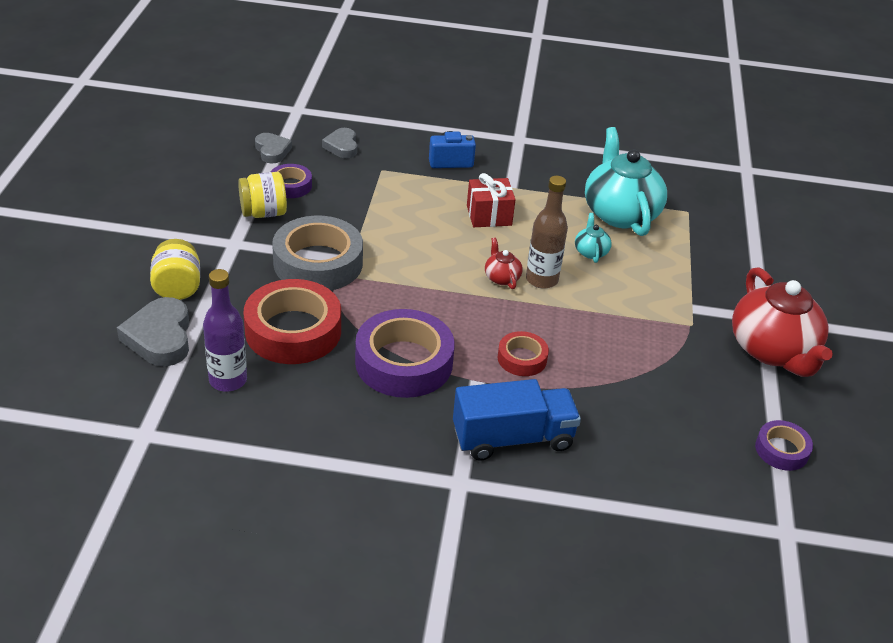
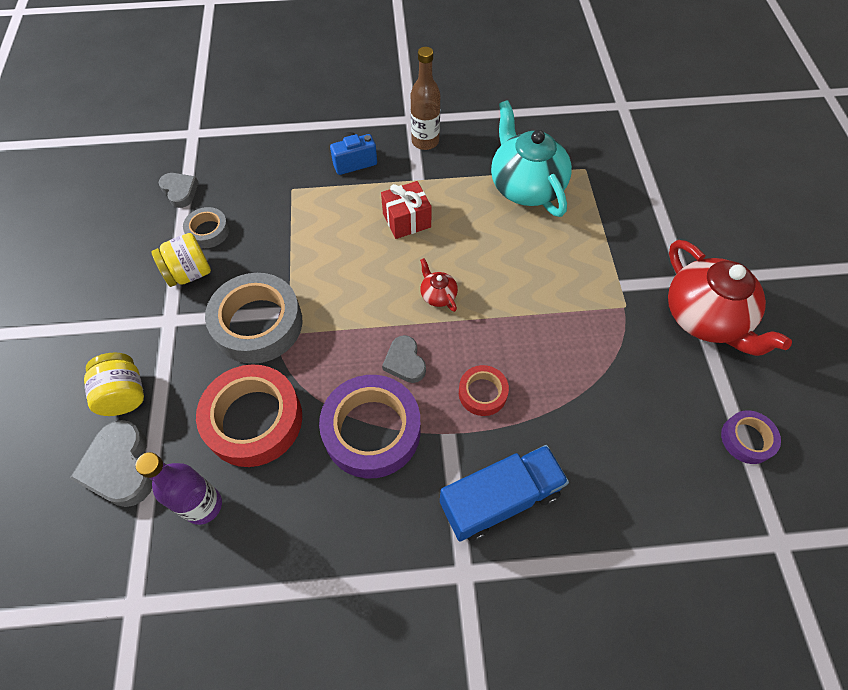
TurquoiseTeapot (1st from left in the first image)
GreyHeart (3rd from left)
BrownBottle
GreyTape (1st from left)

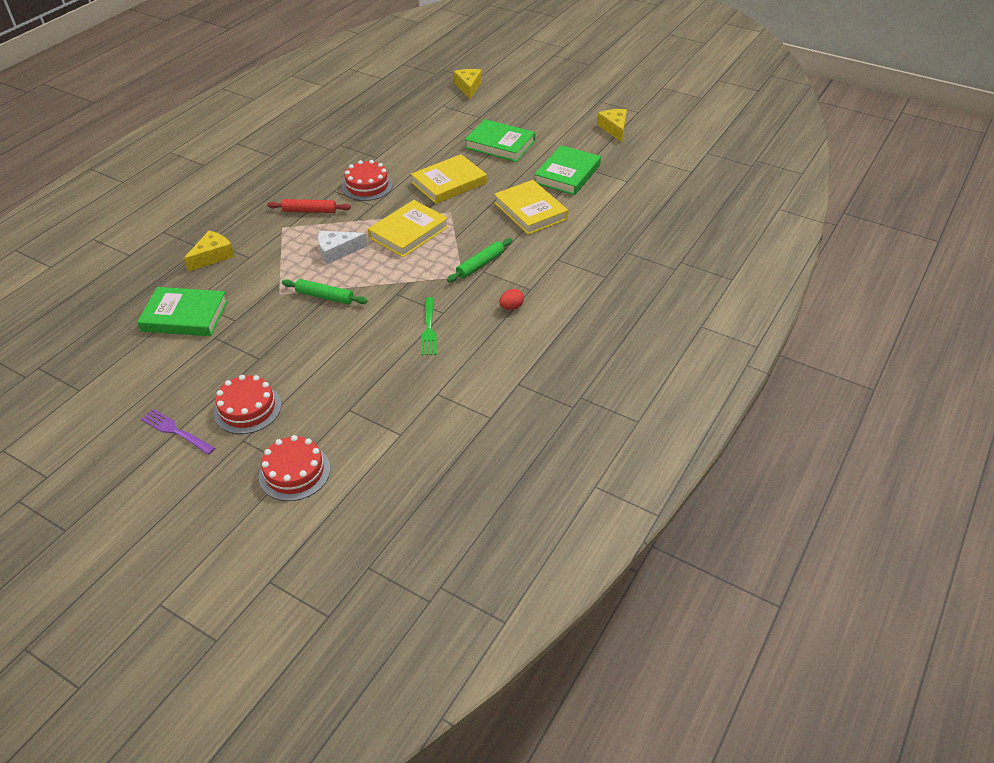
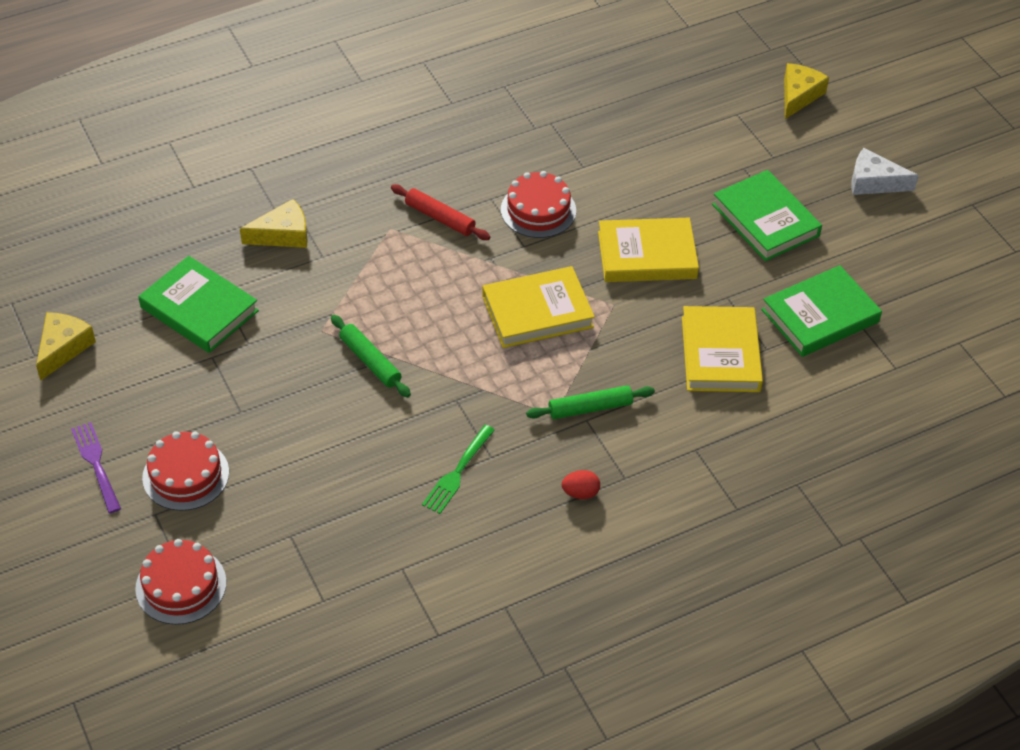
WhiteCheese
YellowCheese (1st from left)

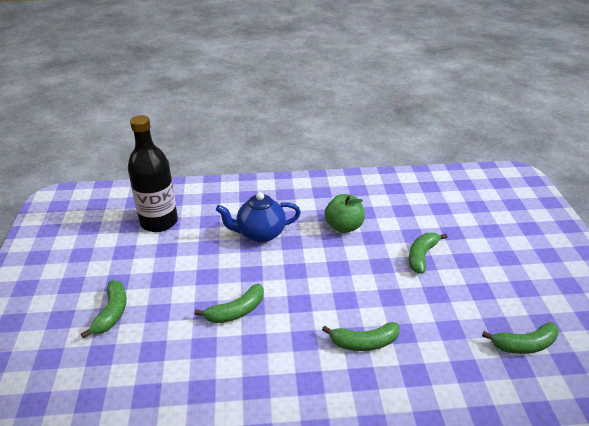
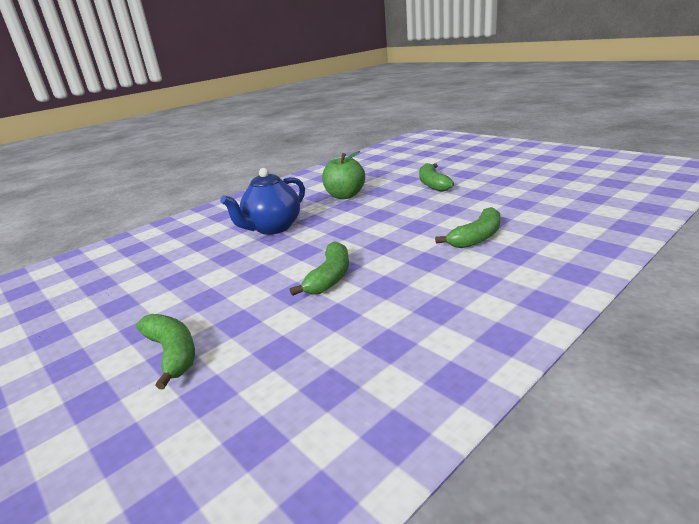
BlackBottle
GreenBanana (5th from left in the first image)

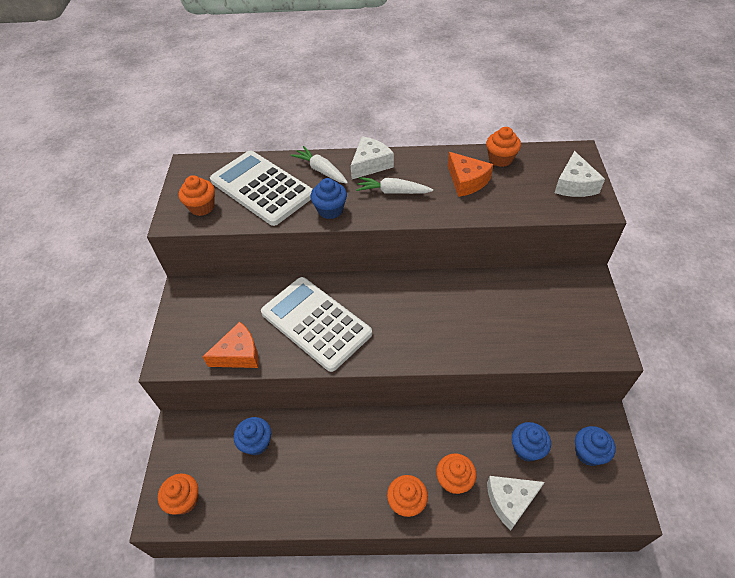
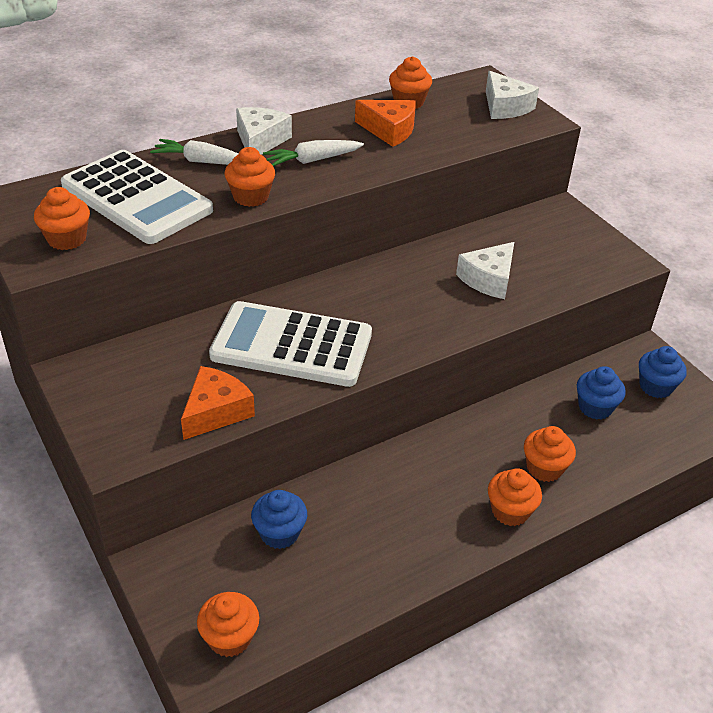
WhiteCheese (2nd from left)
OrangeCupcake (3rd from left)
WhiteCalculator (1st from left)

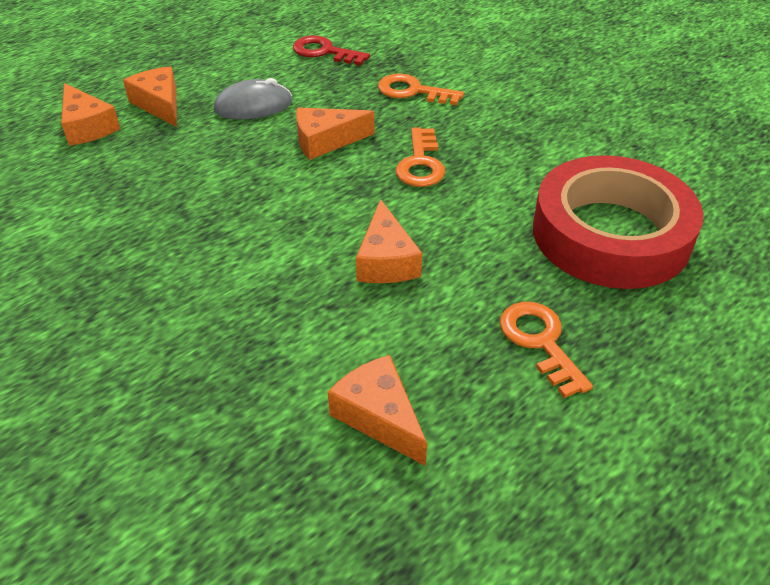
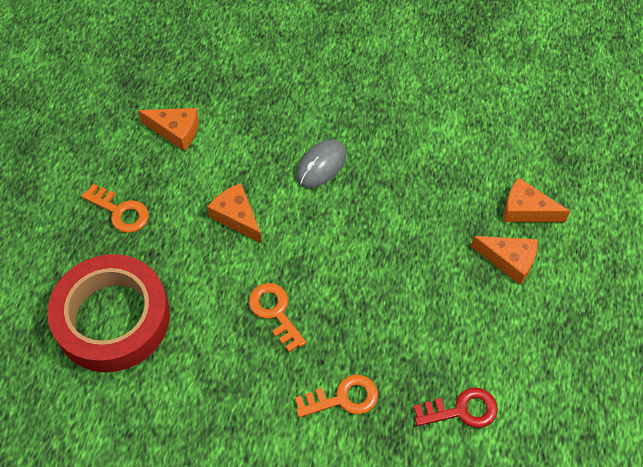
OrangeCheese (3rd from left in the first image)
GreyMouse

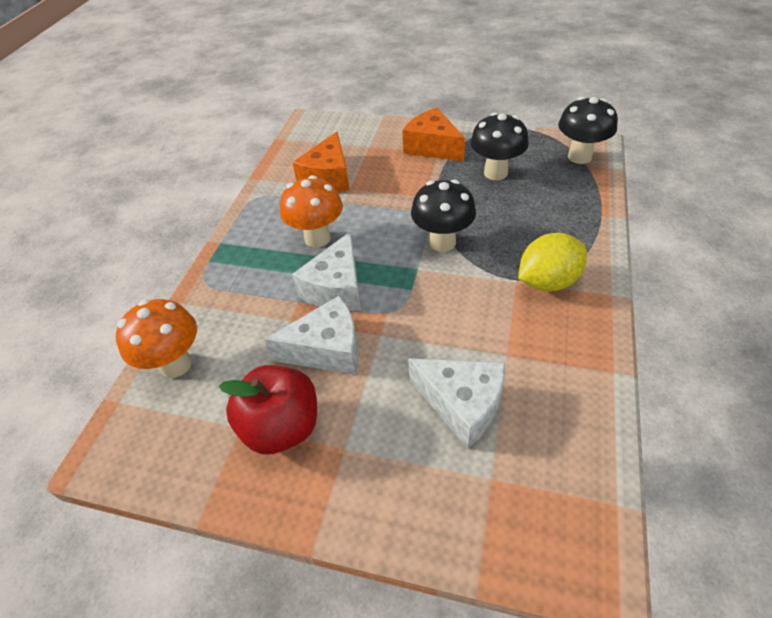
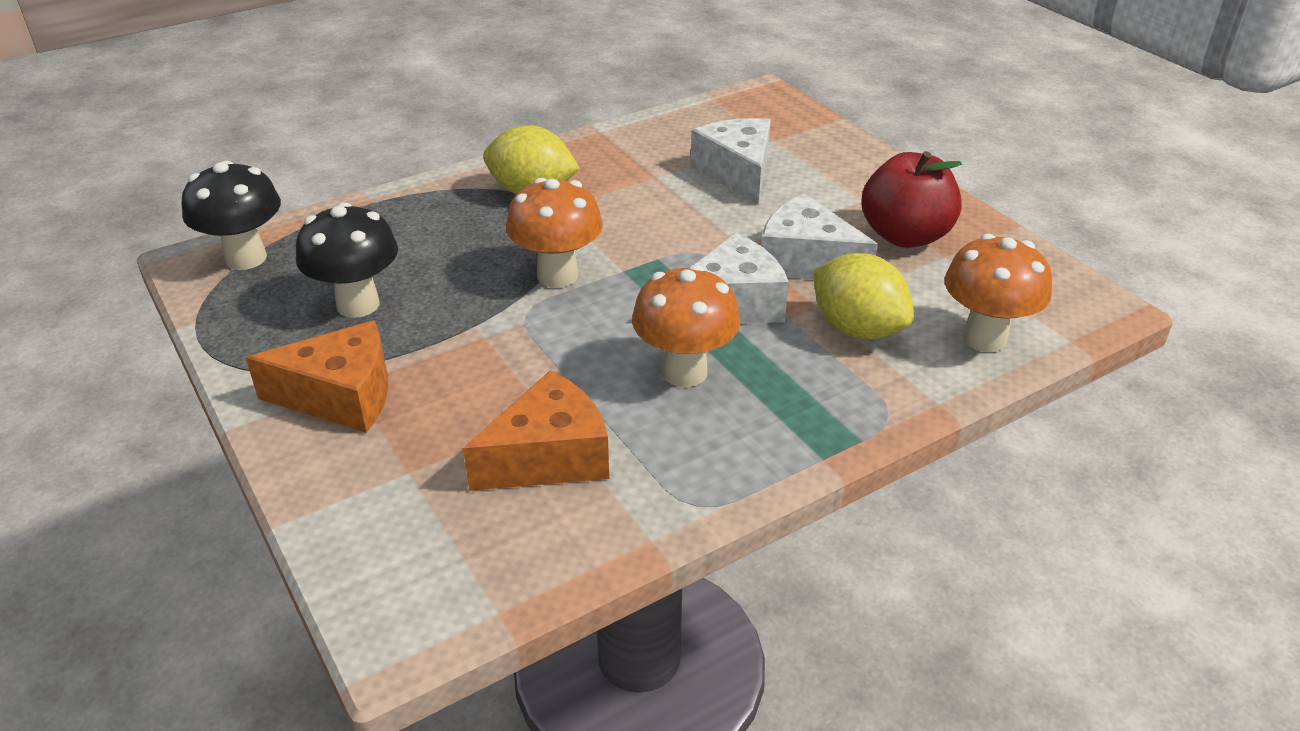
YellowLemon (2nd from left)
OrangeMushroom (1st from left)
OrangeCheese (1st from left)

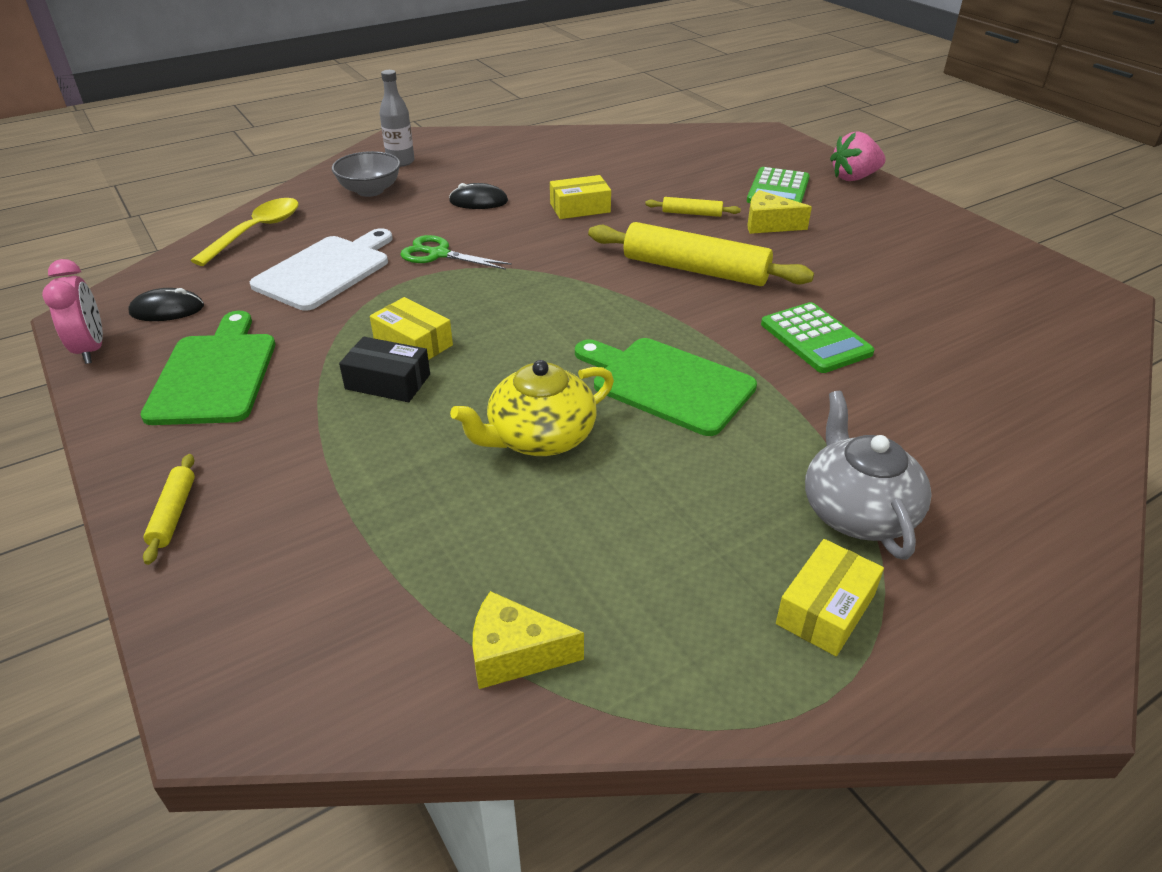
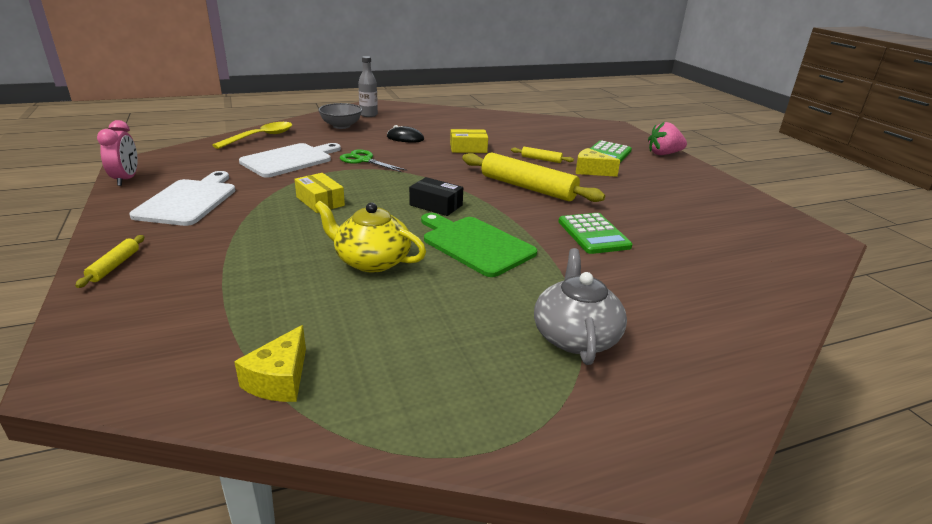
BlackMouse (1st from left in the first image)
YellowBox (3rd from left in the first image)
BlackBox
WhiteCuttingBoard (1st from left)
YellowTeapot
YellowCheese (1st from left)

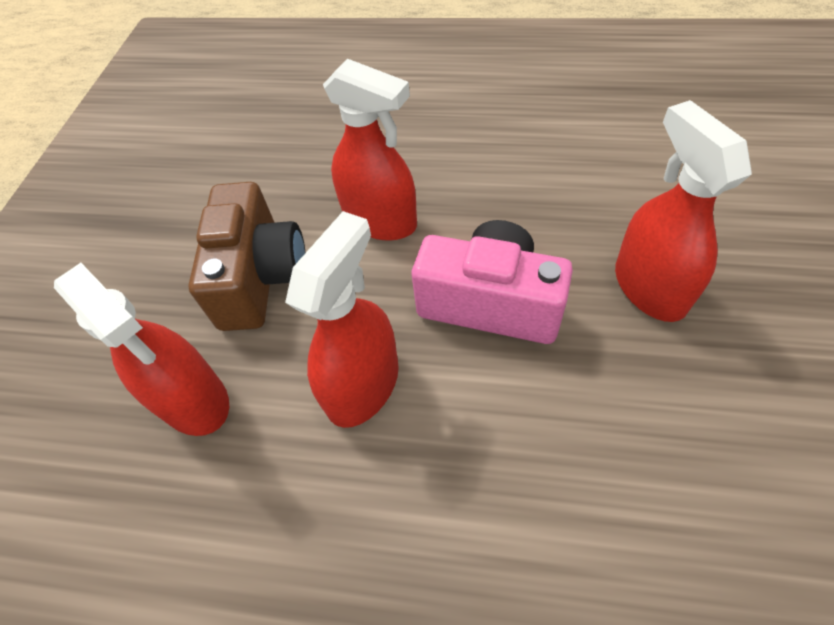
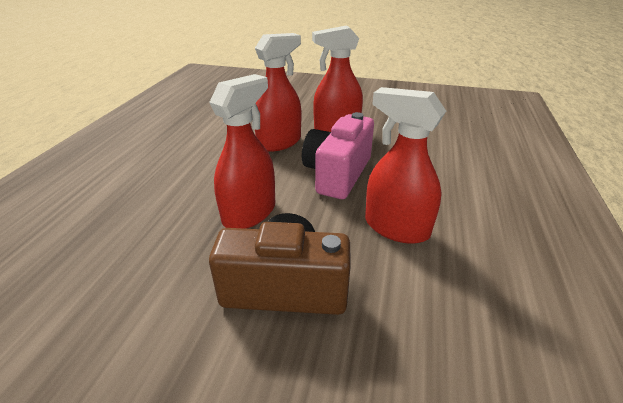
RedSprayBottle (2nd from left)

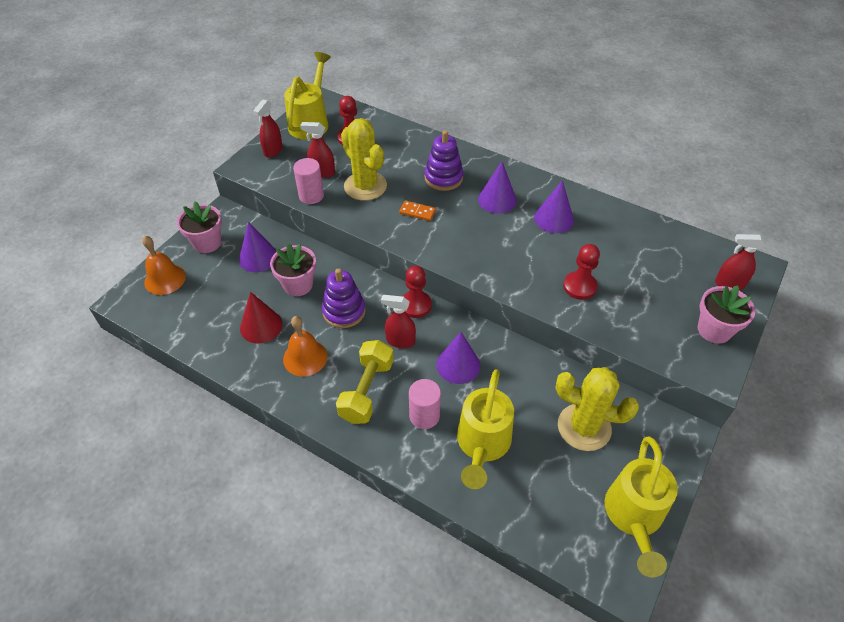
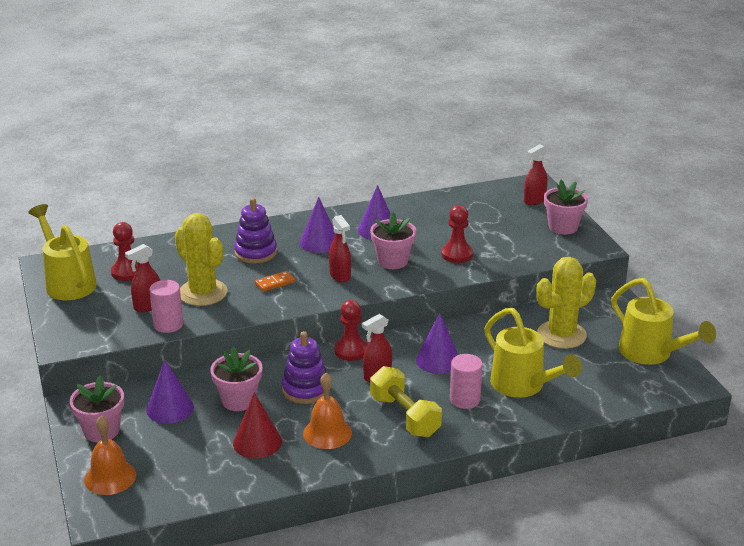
PinkFlowerPot (3rd from left)
RedSprayBottle (2nd from left)
YellowCactus (1st from left)

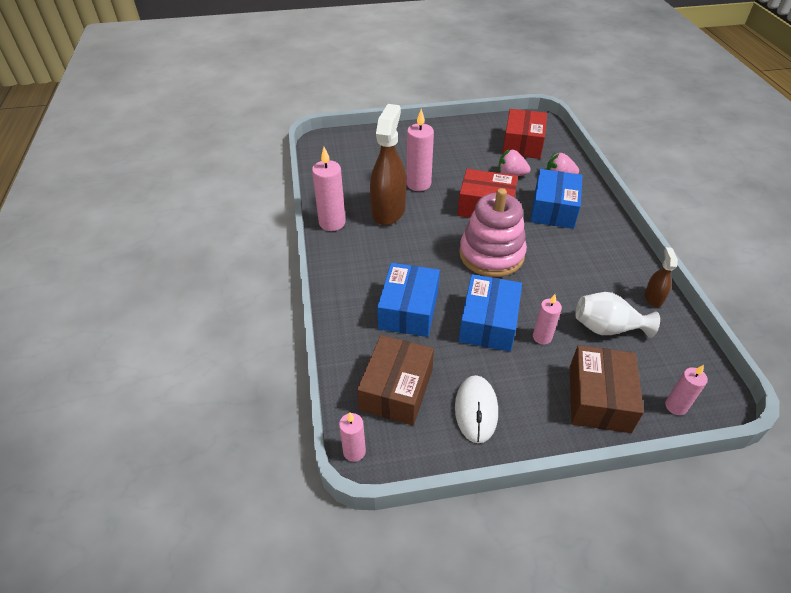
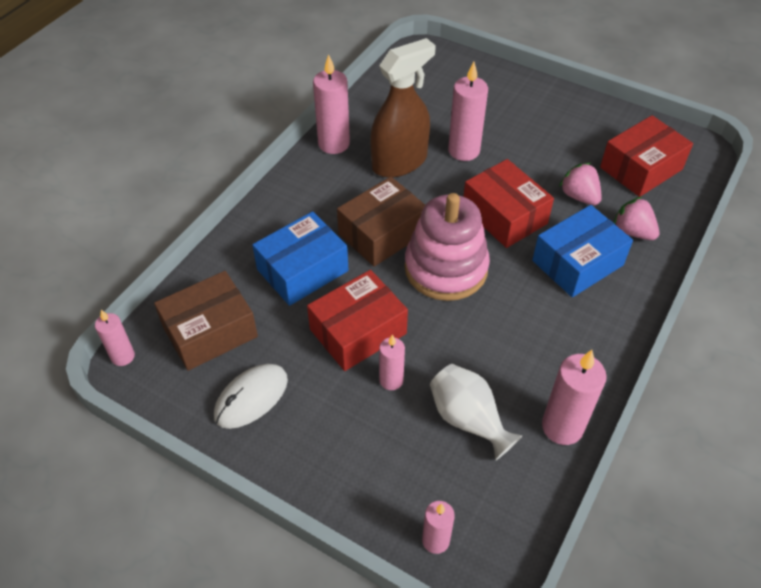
BrownBox (2nd from left)
PinkCandle (6th from left)
RedBox (1st from left)

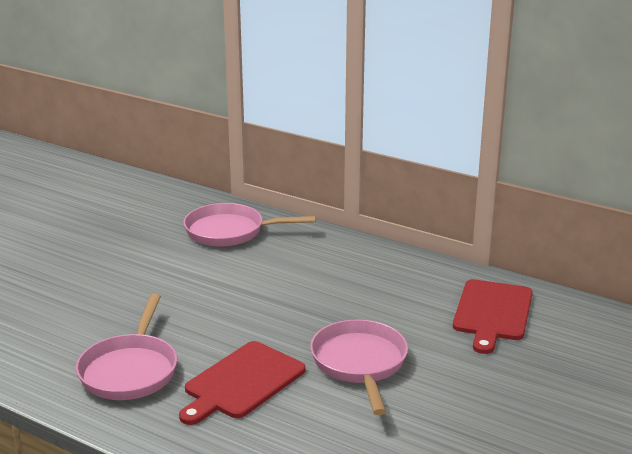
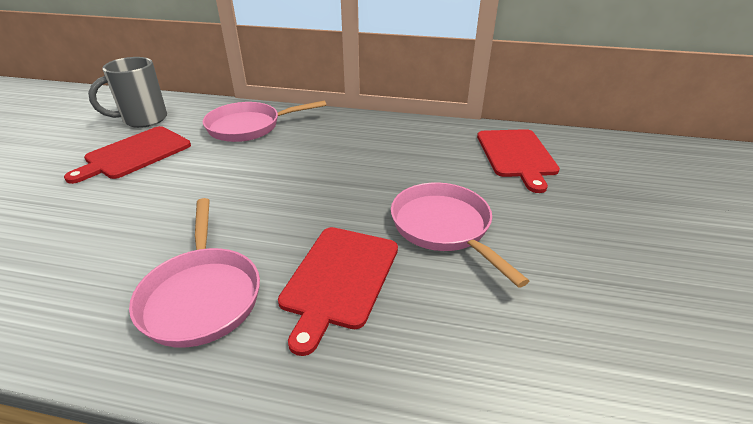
RedCuttingBoard (1st from left)
GreyMug

